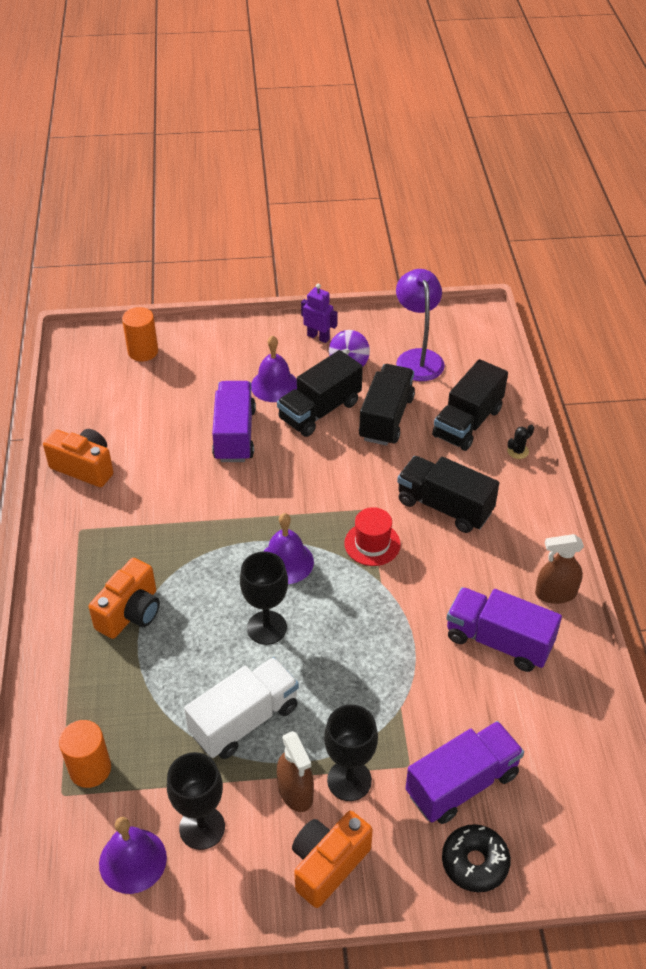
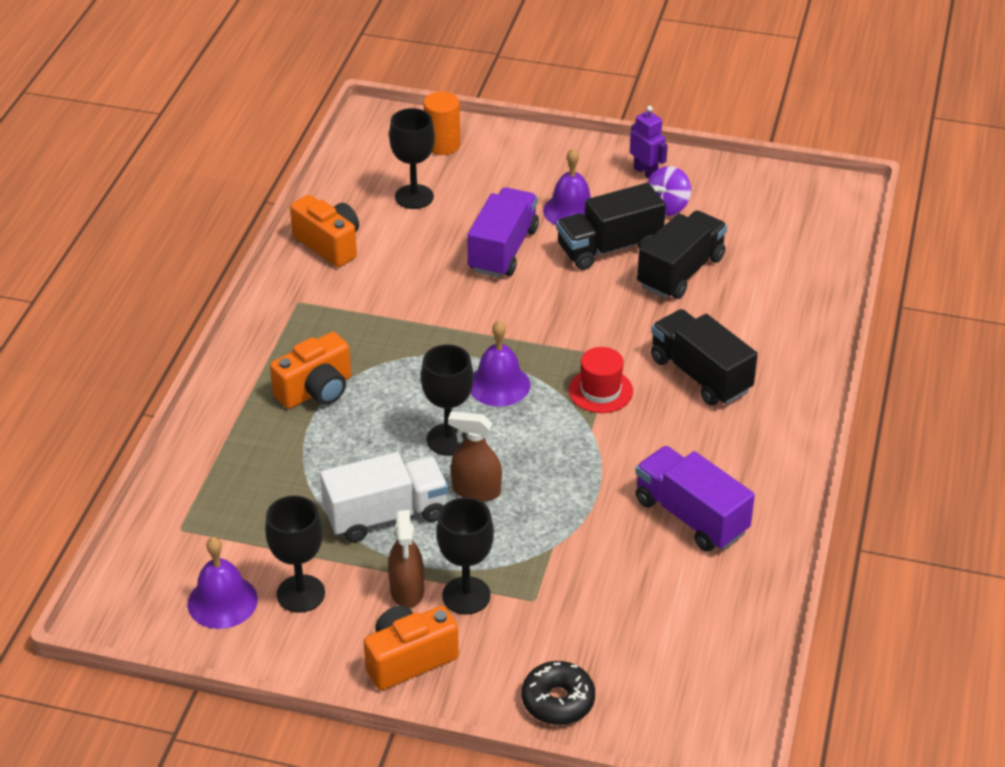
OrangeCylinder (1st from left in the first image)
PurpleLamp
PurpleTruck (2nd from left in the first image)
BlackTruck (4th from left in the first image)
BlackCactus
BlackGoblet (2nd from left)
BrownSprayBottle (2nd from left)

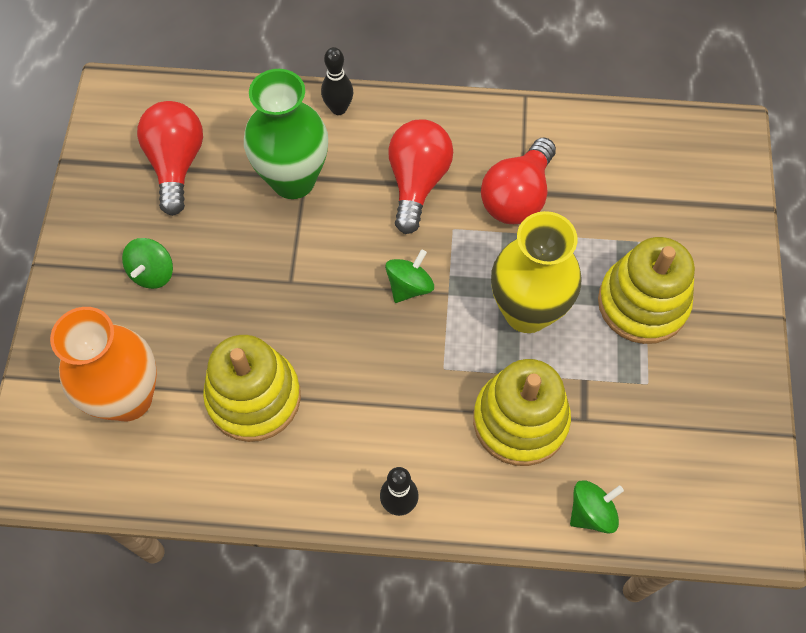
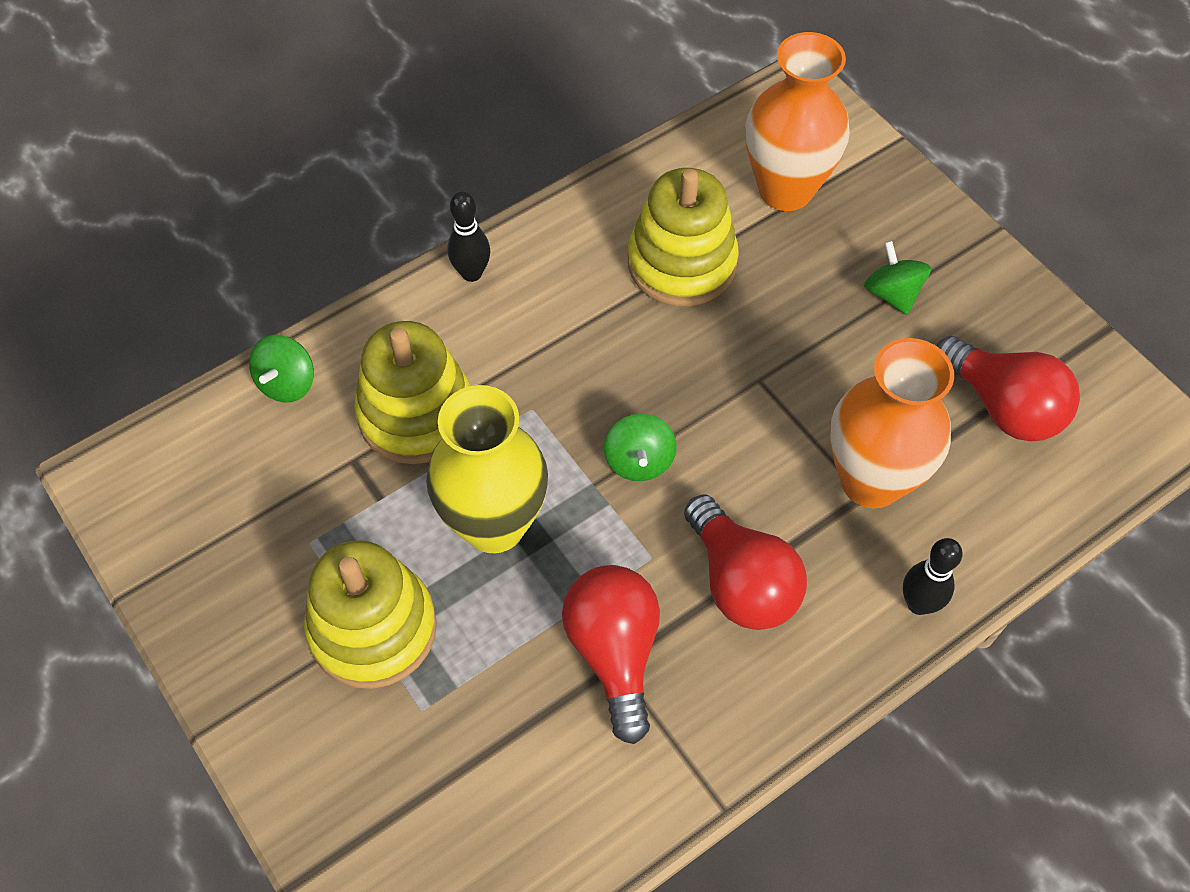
OrangeVase (2nd from left)

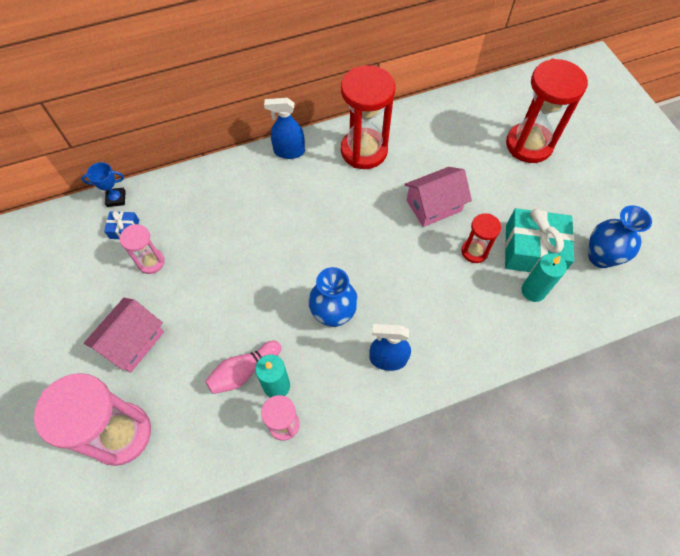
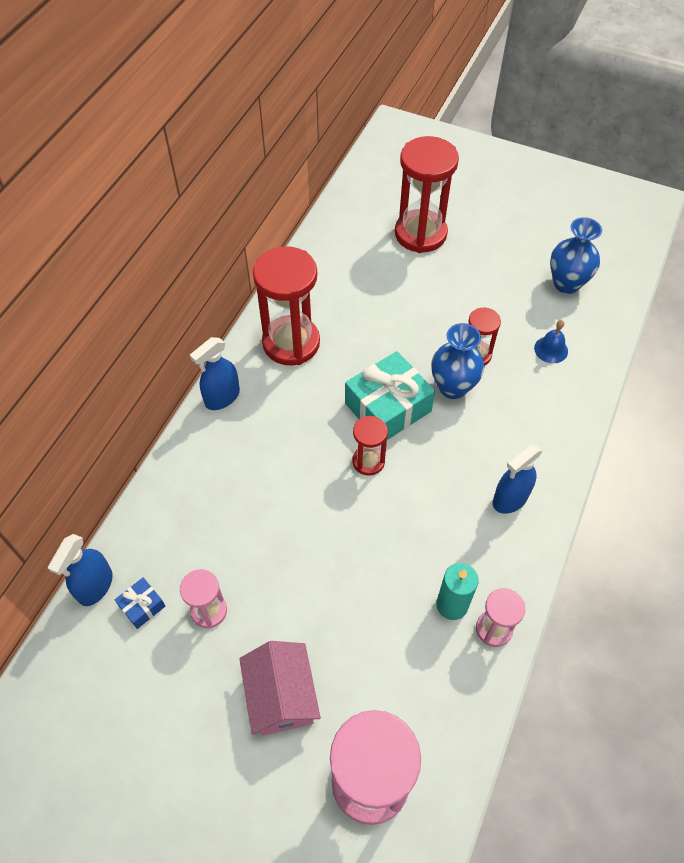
PinkBowlingPin
PinkHouse (2nd from left in the first image)
RedHourglass (2nd from left)
BlueVase (1st from left)
TurquoiseGift
BlueSprayBottle (1st from left)
BlueBell

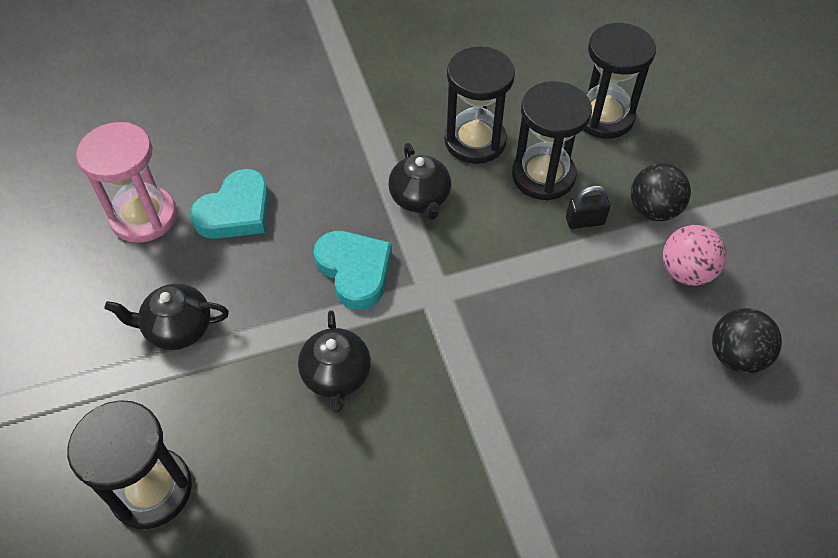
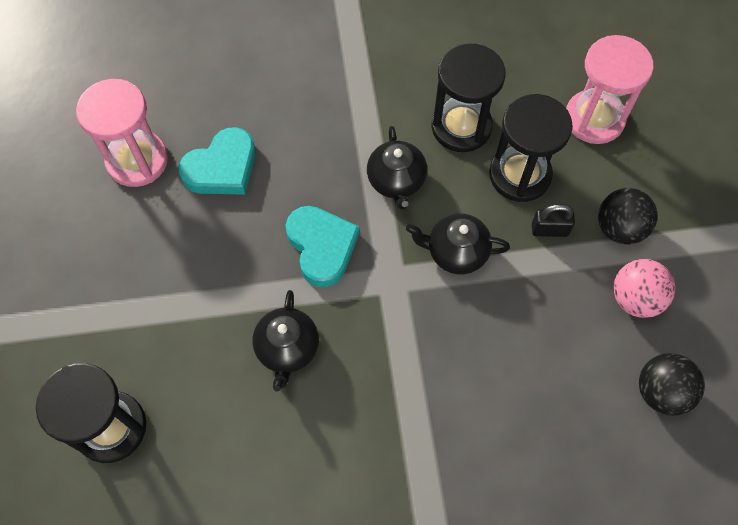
BlackTeapot (3rd from left)
PinkHourglass (2nd from left)

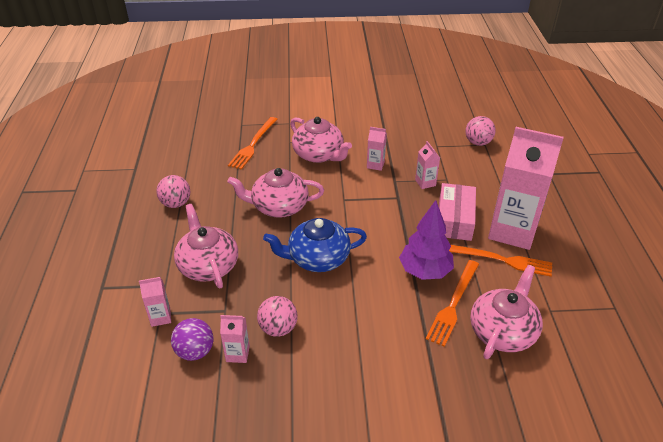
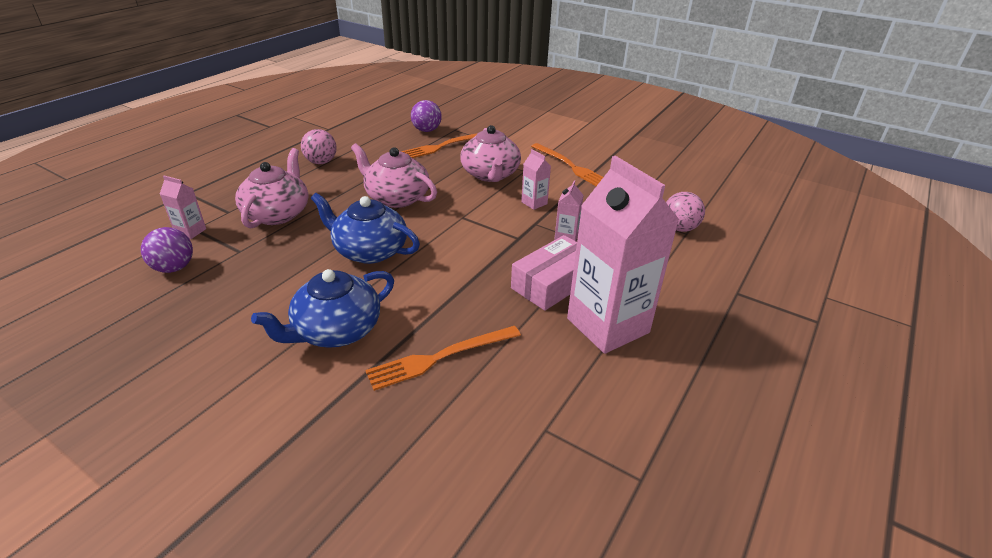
PinkCarton (2nd from left in the first image)
PinkBall (2nd from left in the first image)
PurpleTree
PinkTeapot (4th from left in the first image)
BlueTeapot (1st from left)
PurpleBall (2nd from left)
OrangeFork (3rd from left)

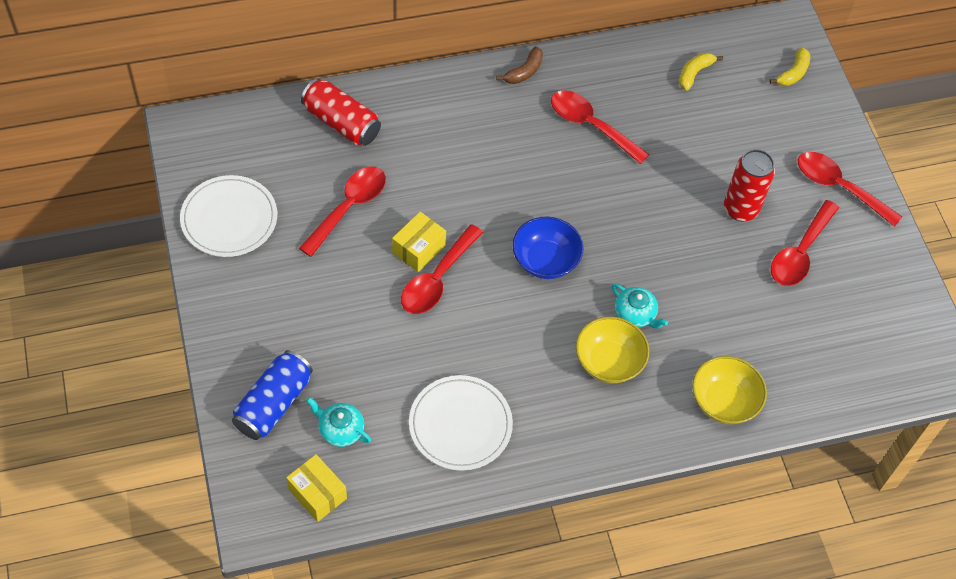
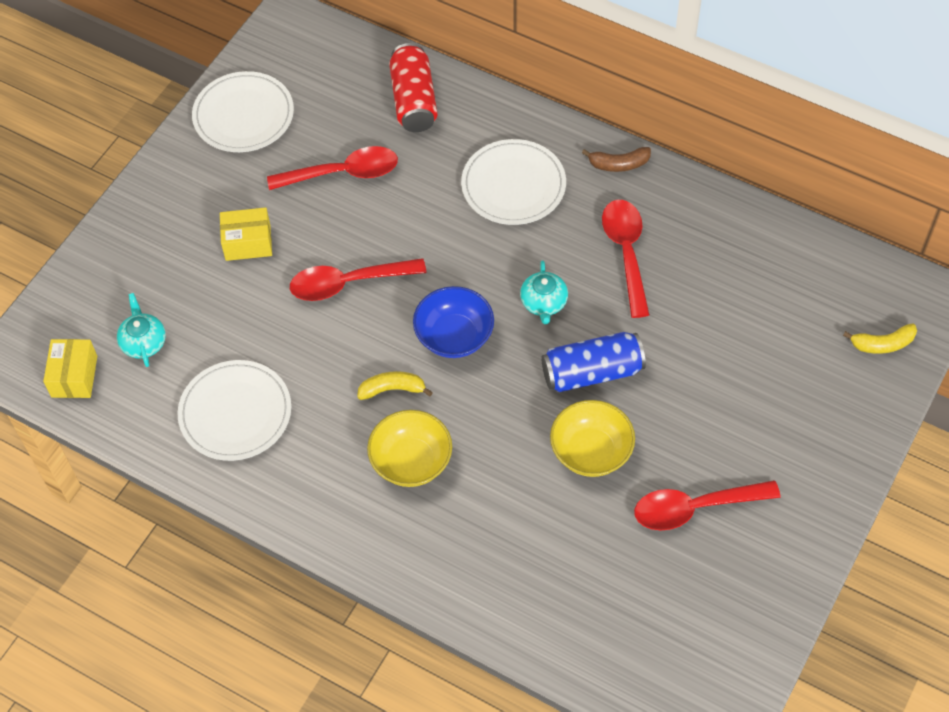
RedCan (2nd from left in the first image)
RedSpoon (5th from left in the first image)
WhitePlate (3rd from left)
BlueCan
YellowBox (2nd from left)
TurquoiseTeapot (2nd from left)
YellowBanana (1st from left)
YellowBowl (2nd from left)

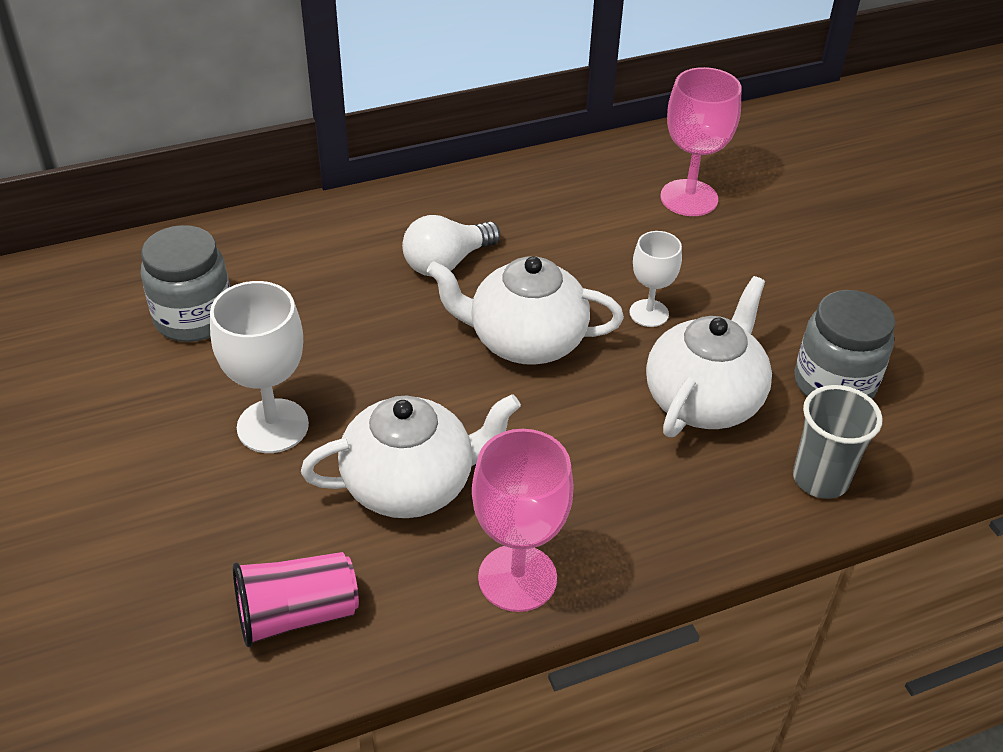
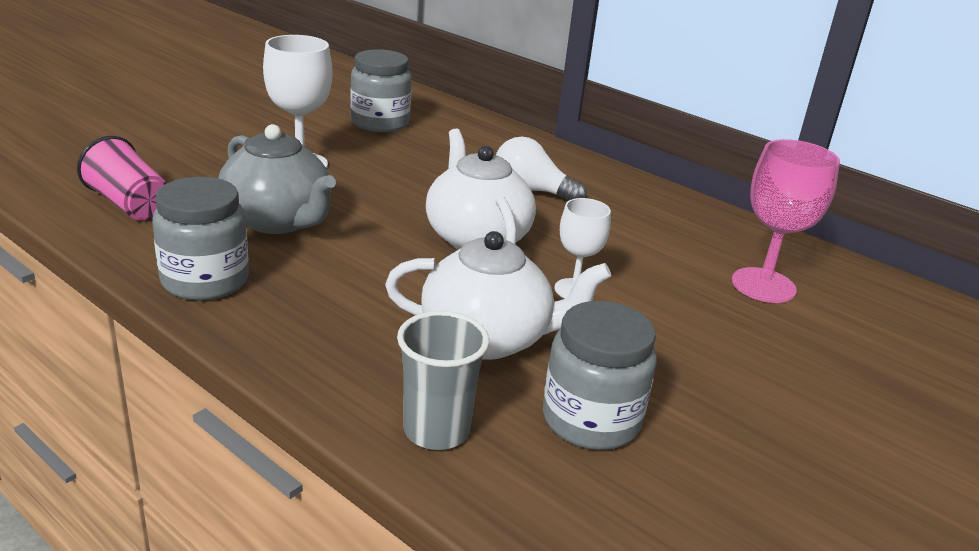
GreyJar (1st from left)
GreyTeapot

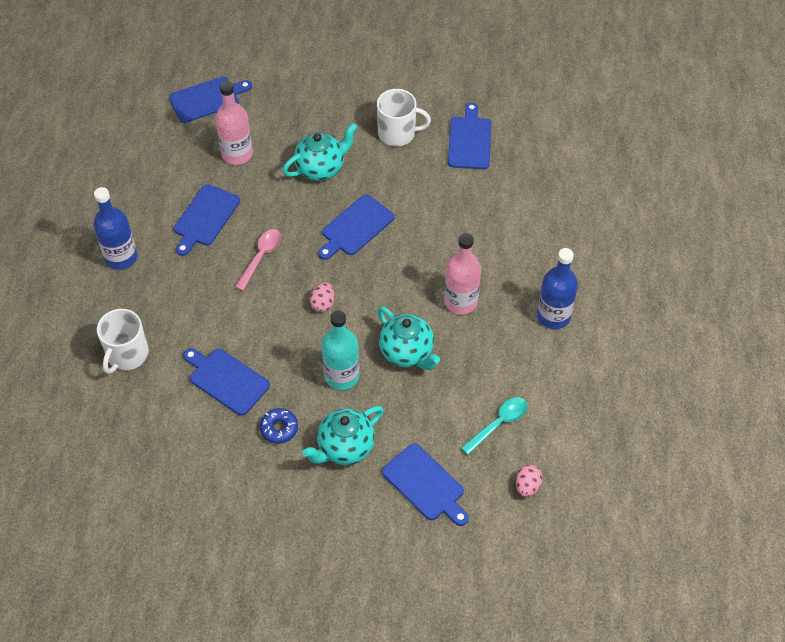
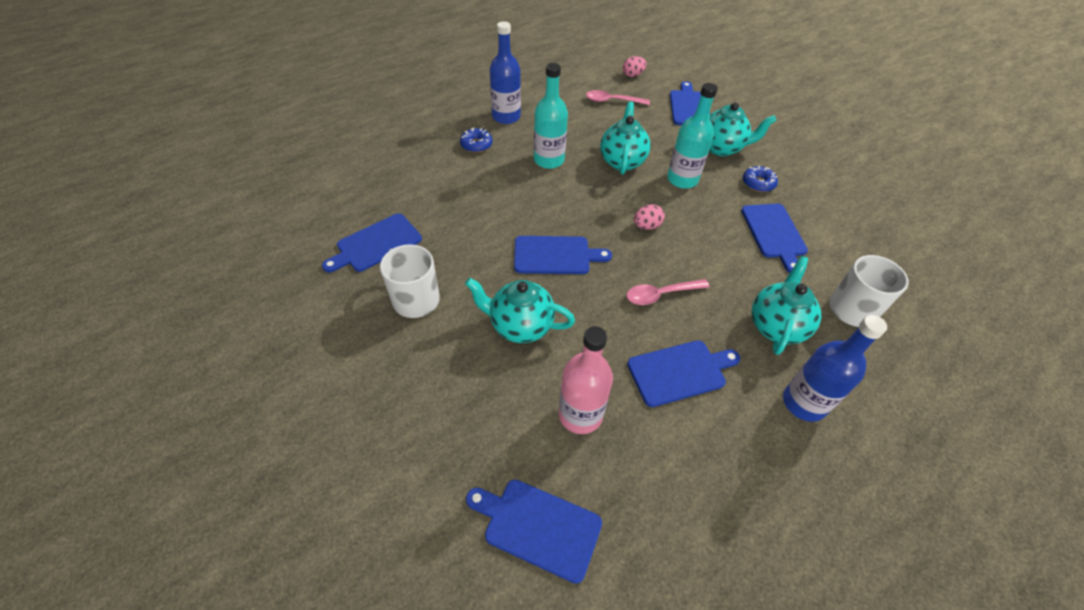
BlueDonut (1st from left)
TurquoiseTeapot (4th from left)
TurquoiseBottle (1st from left)
PinkSpoon (1st from left)

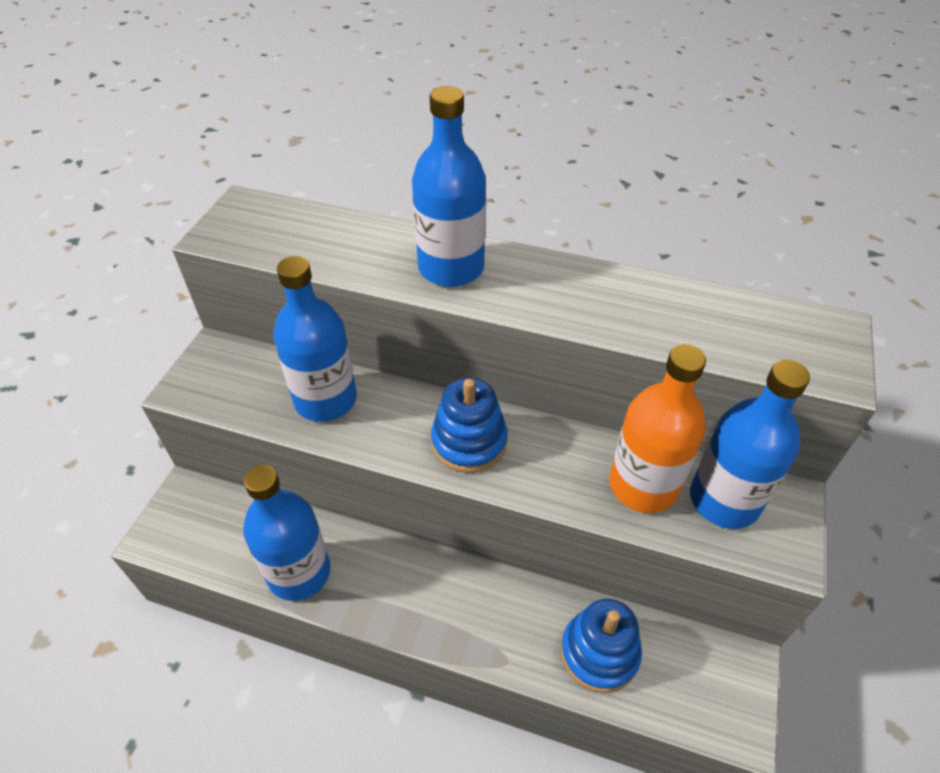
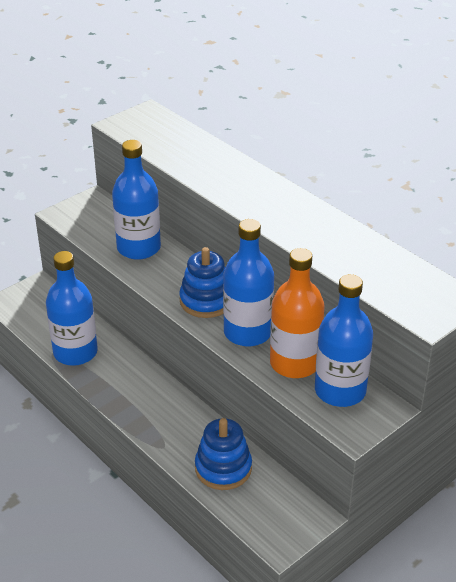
BlueBottle (3rd from left)

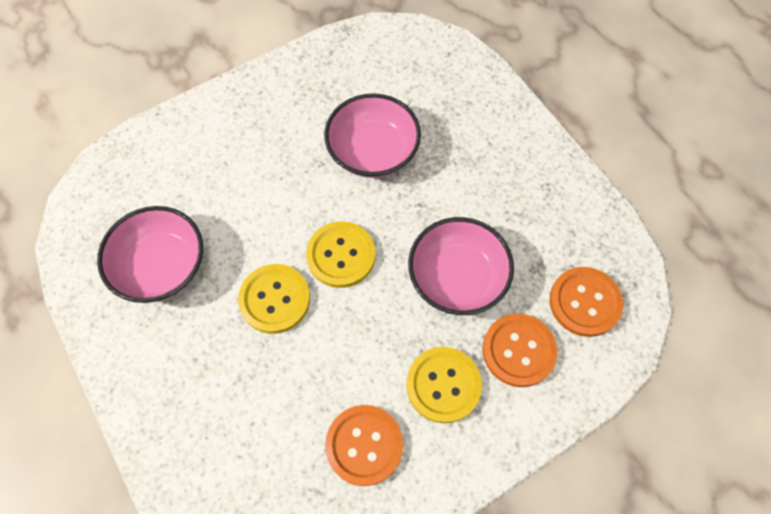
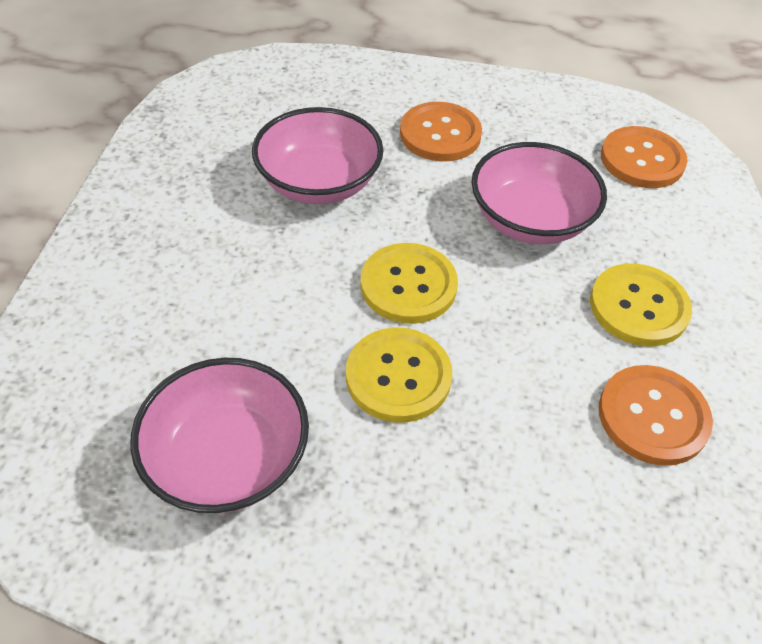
OrangeButton (1st from left)

